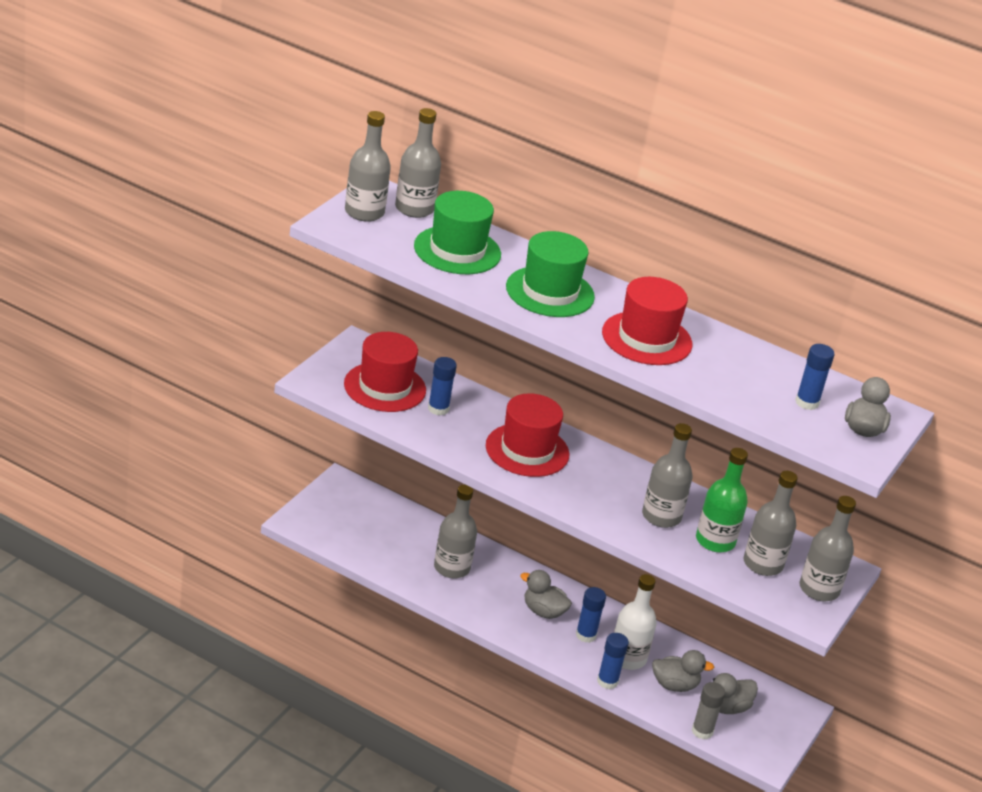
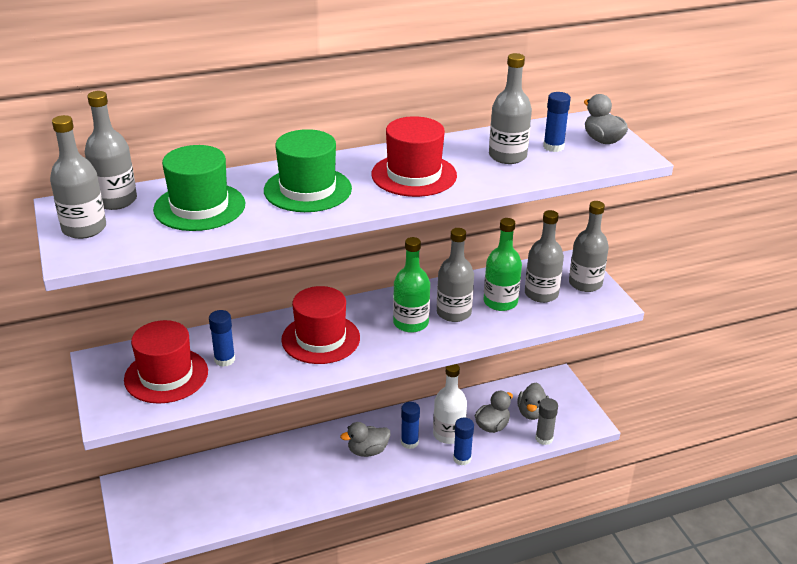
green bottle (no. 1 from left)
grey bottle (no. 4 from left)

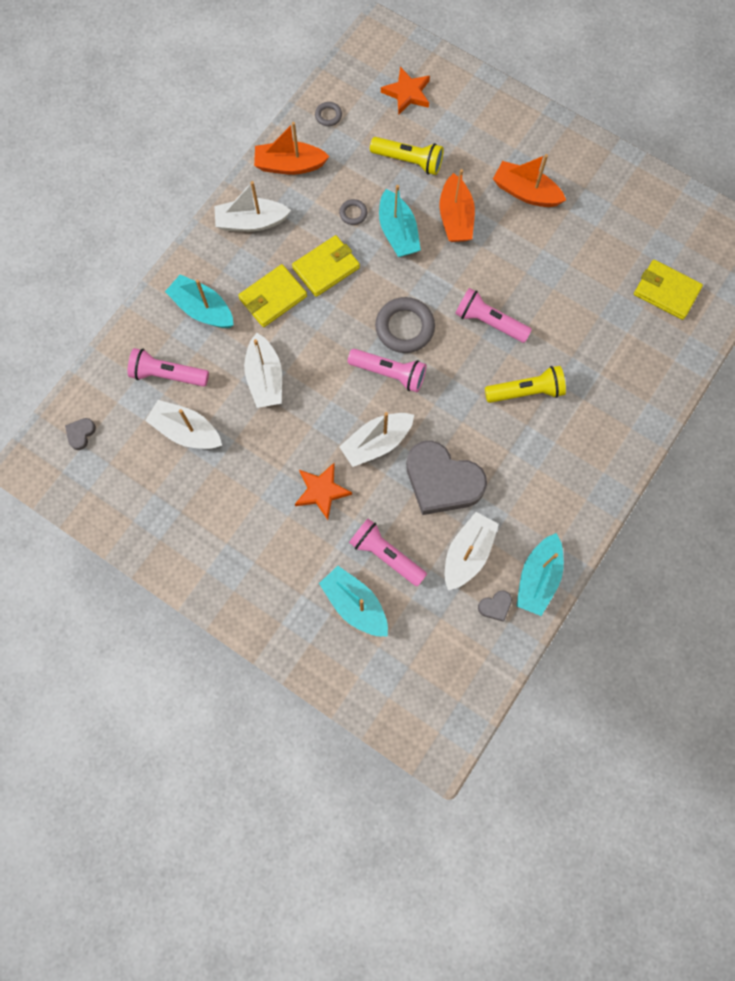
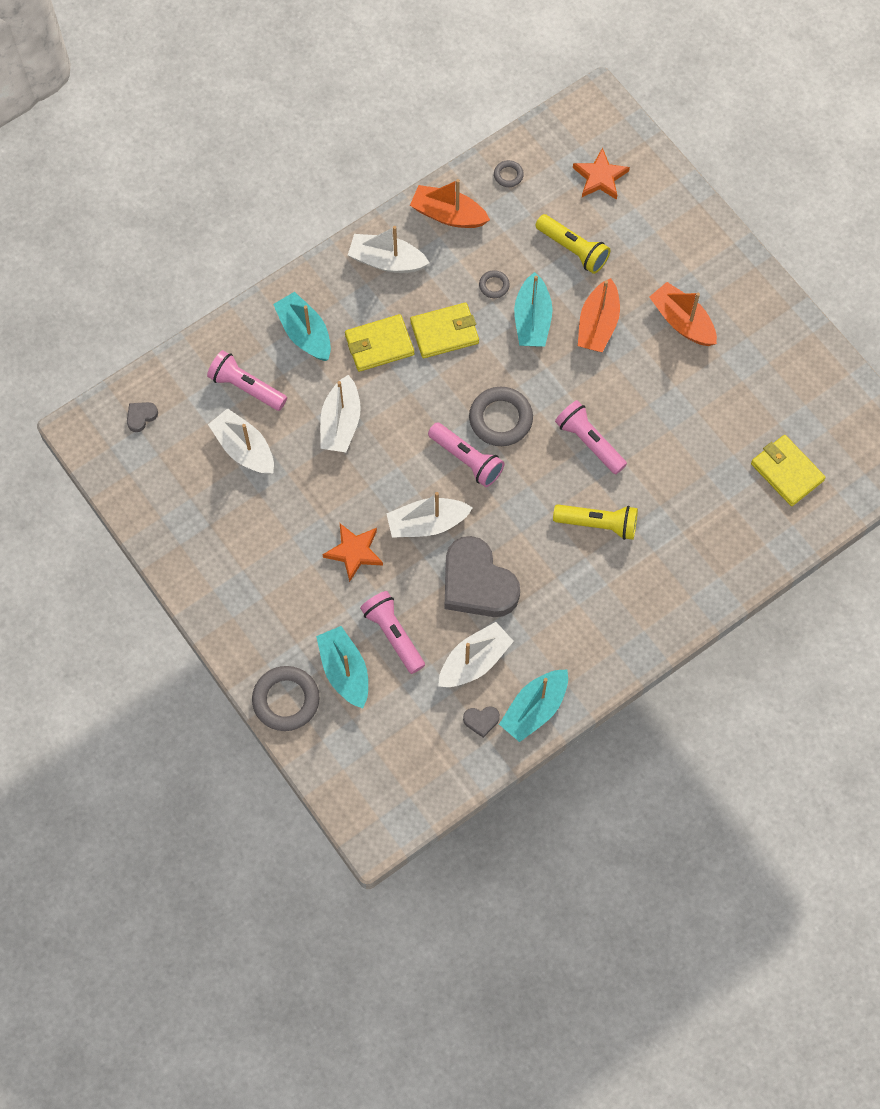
grey ring (no. 1 from left)

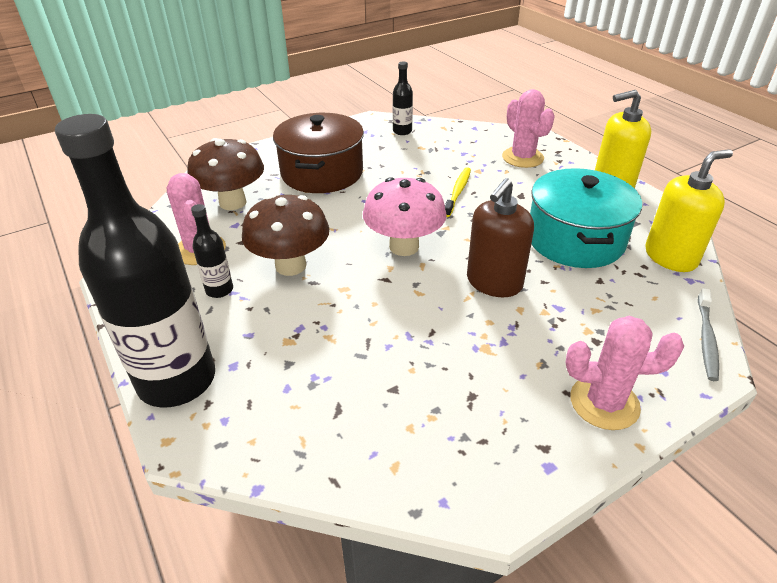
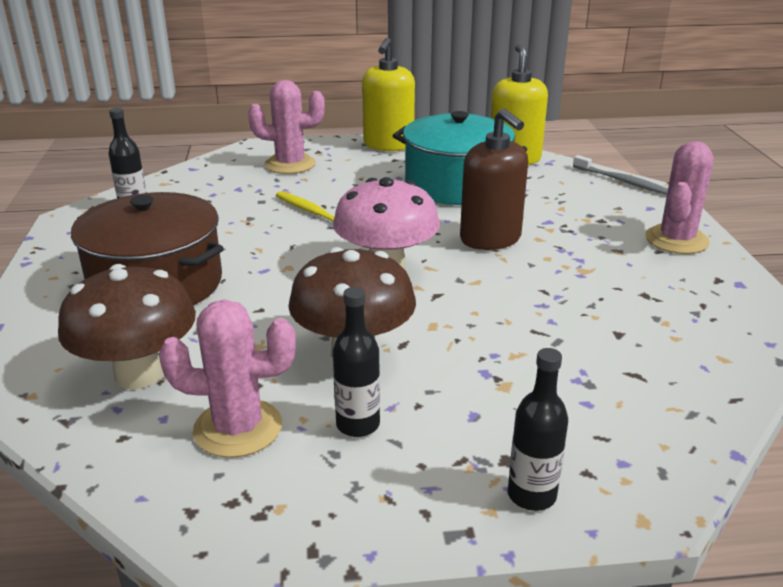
black bottle (no. 3 from left)

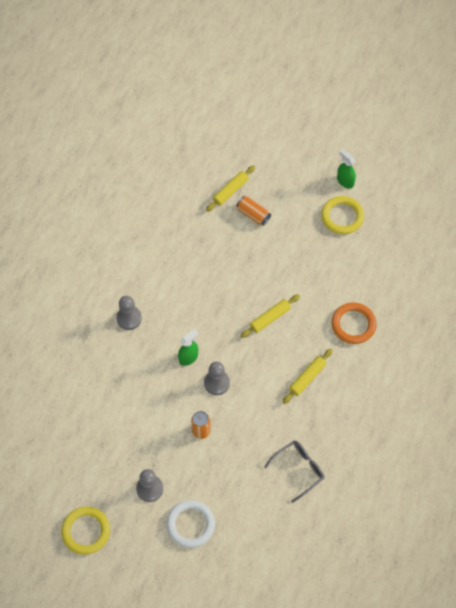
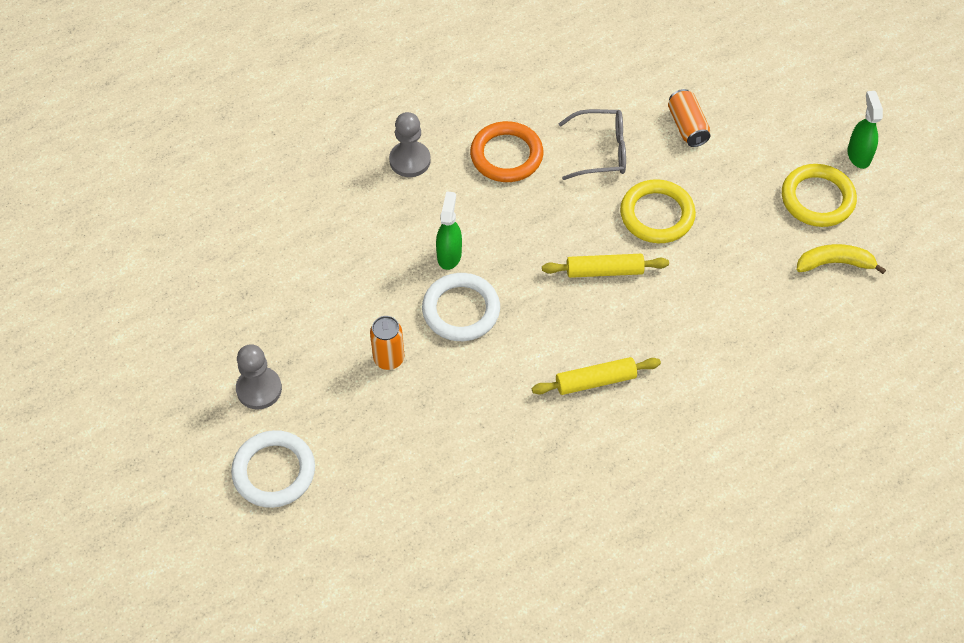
white ring (no. 2 from left)
green spray bottle (no. 1 from left)
orange ring
grey glasses
yellow ring (no. 1 from left)
yellow banana
yellow rolling pin (no. 1 from left in the first image)

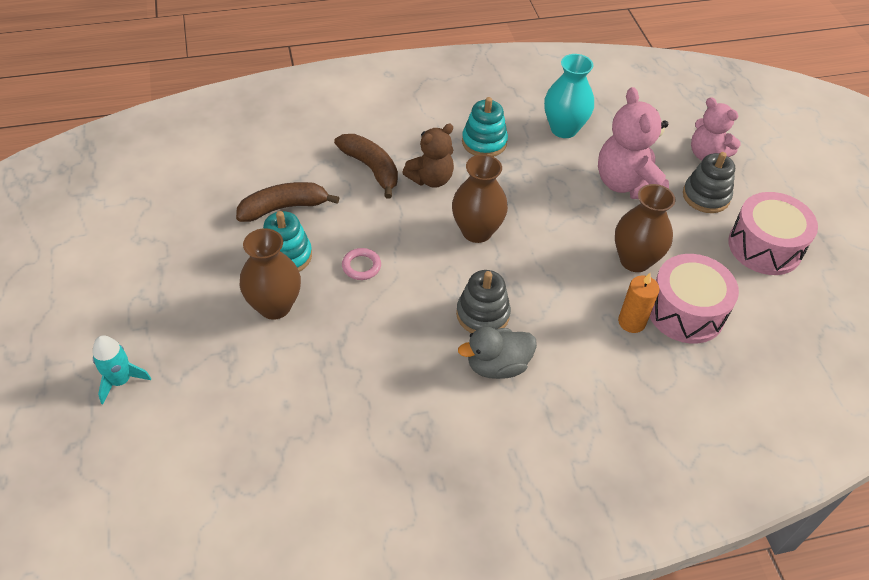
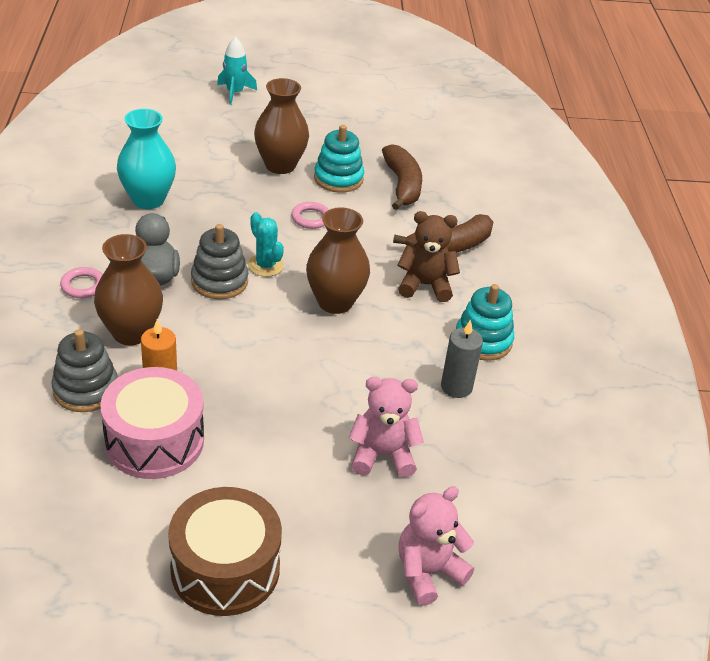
grey stacking toy (no. 1 from left)
pink ring (no. 1 from left)
brown vase (no. 1 from left)
turquoise vase
brown drum
turquoise cactus
pink teddy bear (no. 1 from left)
brown teddy bear
grey candle

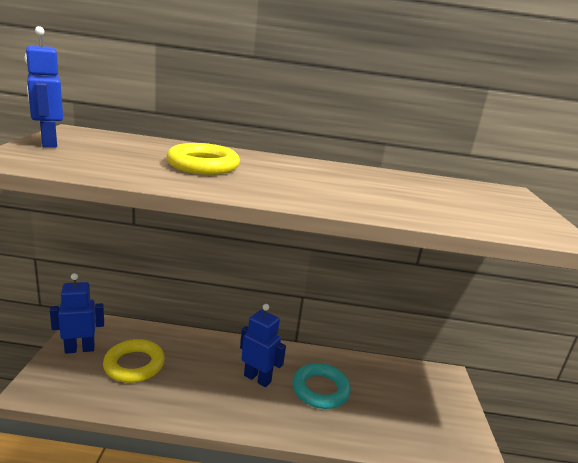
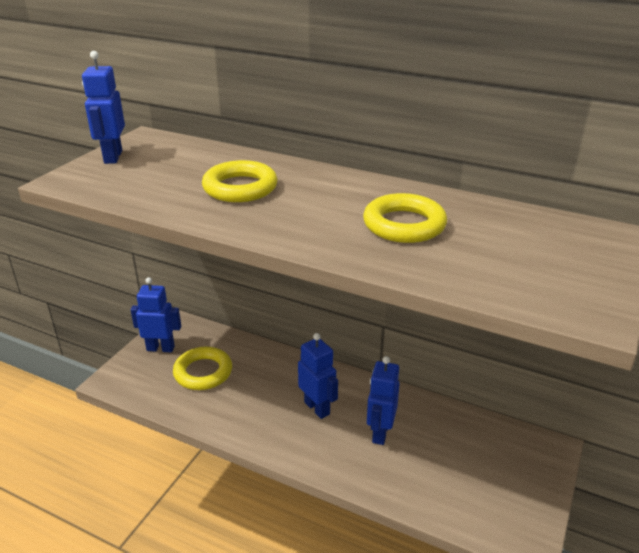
yellow ring (no. 3 from left)
blue robot (no. 4 from left)

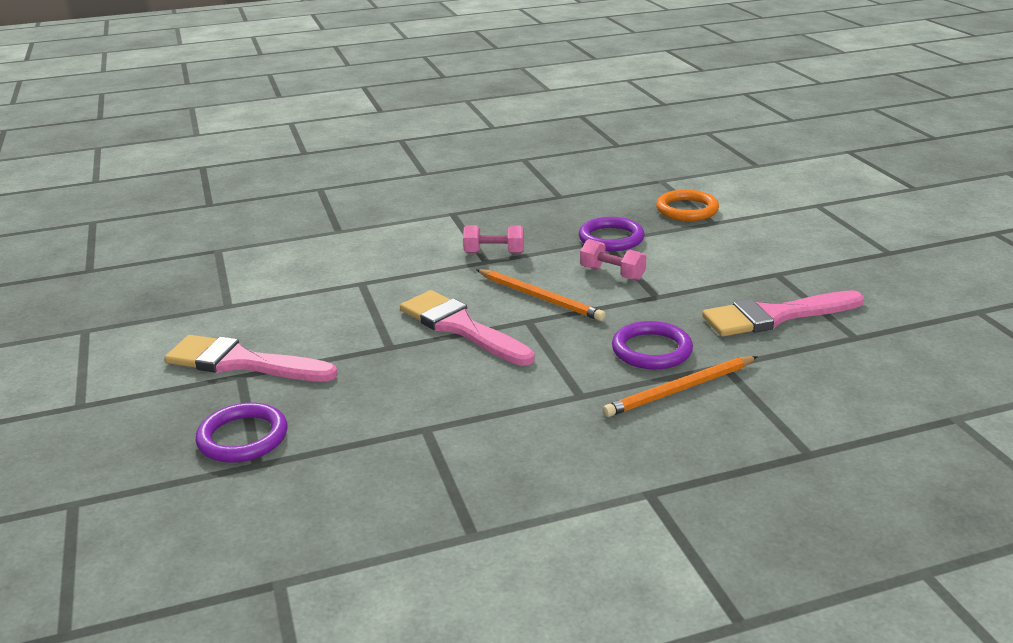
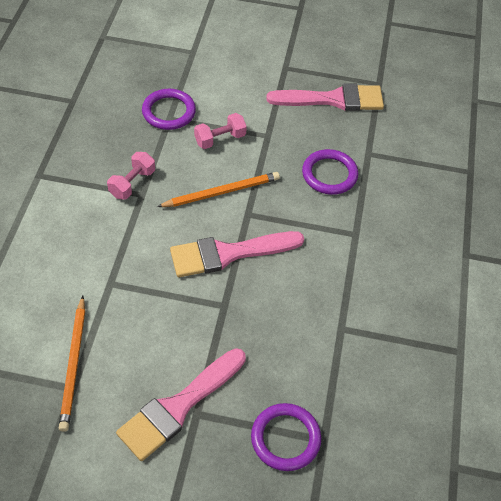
orange pencil (no. 1 from left)
pink brush (no. 3 from left)
orange ring

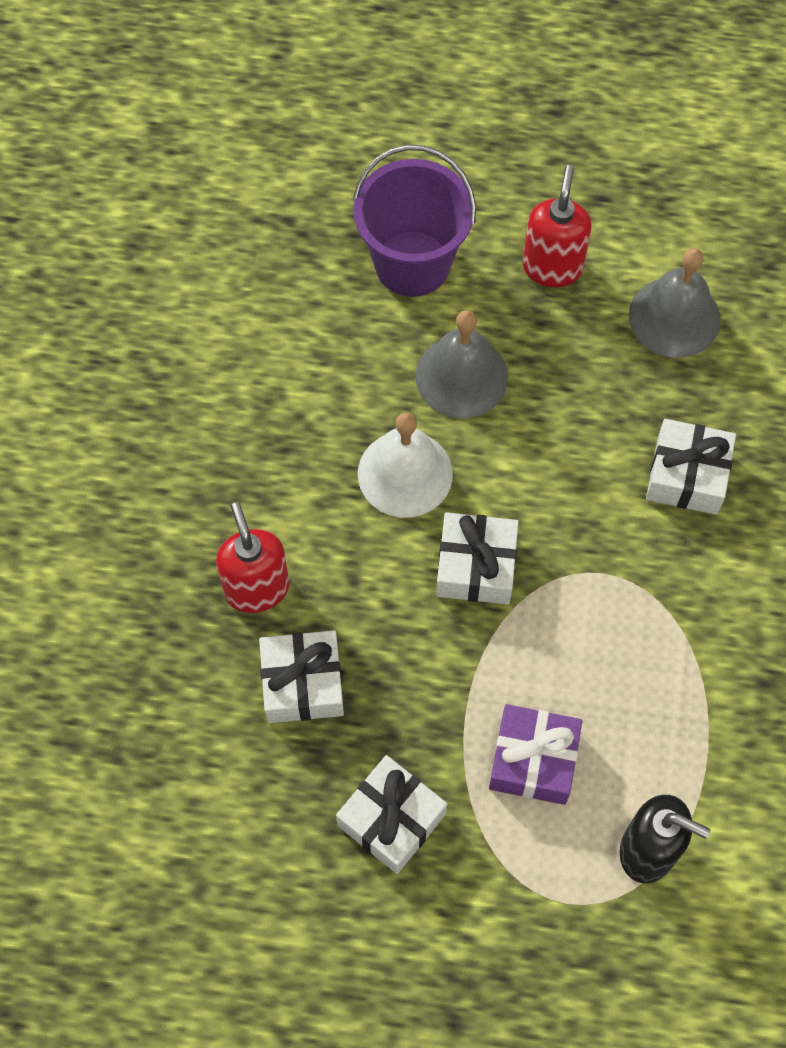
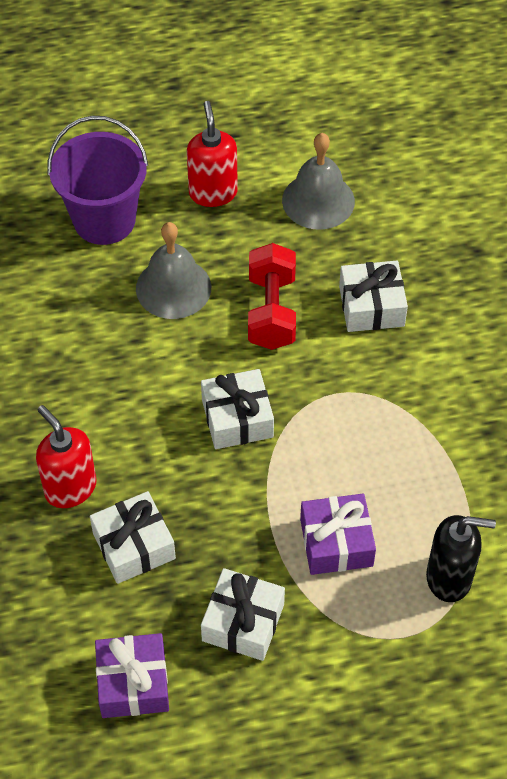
purple gift (no. 1 from left)
red dumbbell
white bell

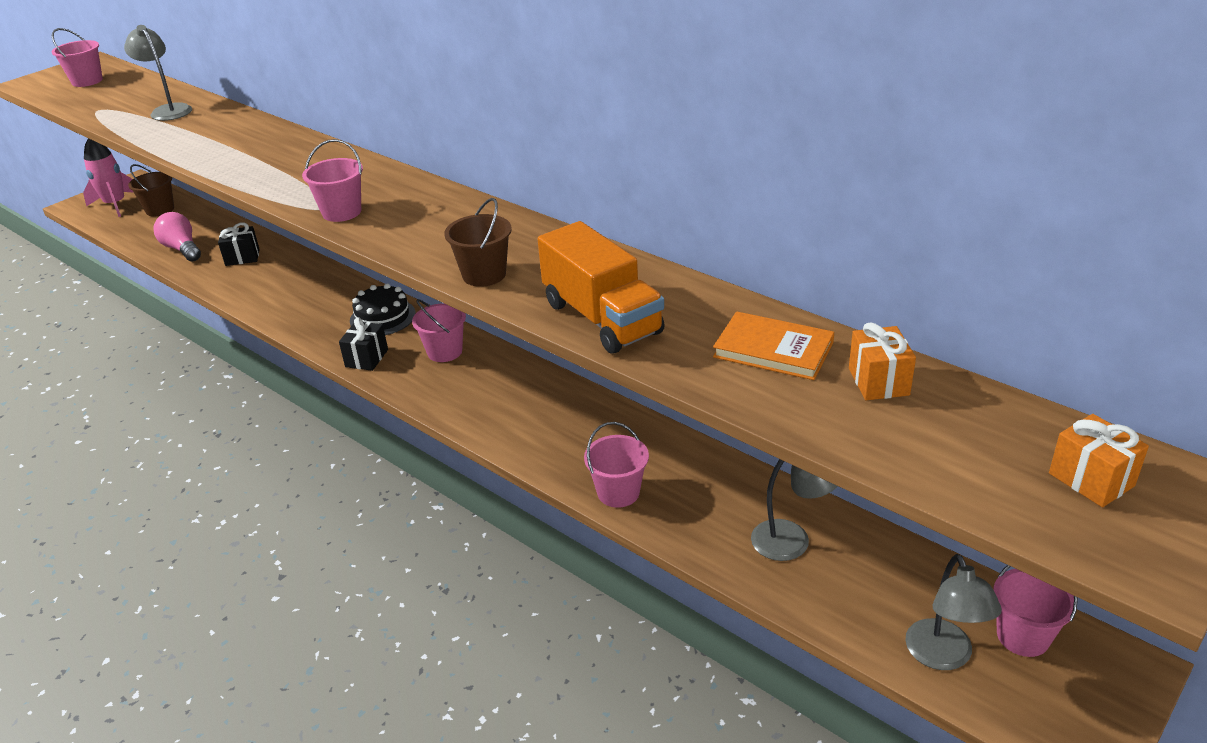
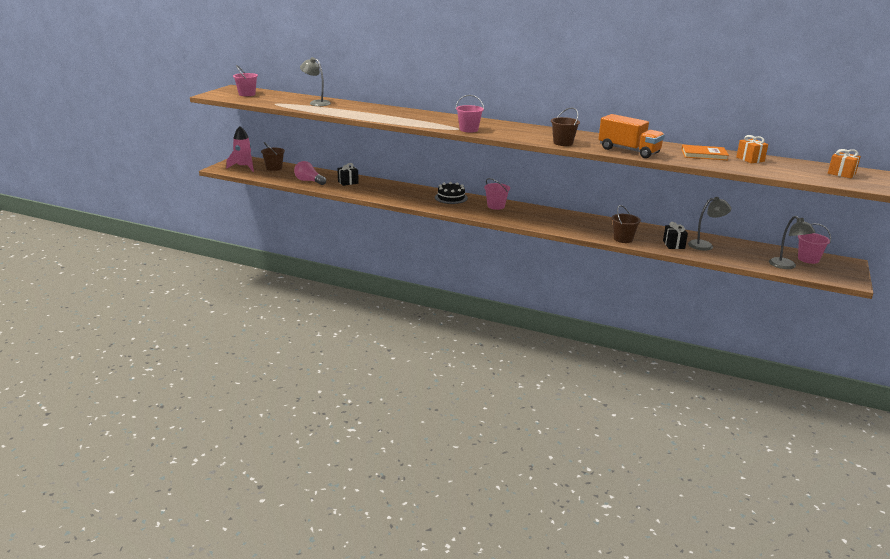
brown bucket (no. 3 from left)
black gift (no. 2 from left)

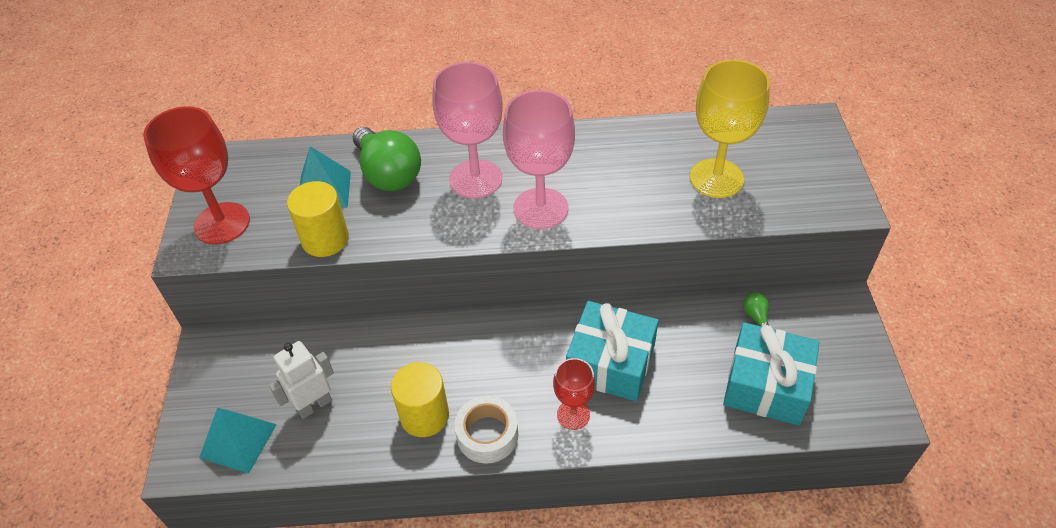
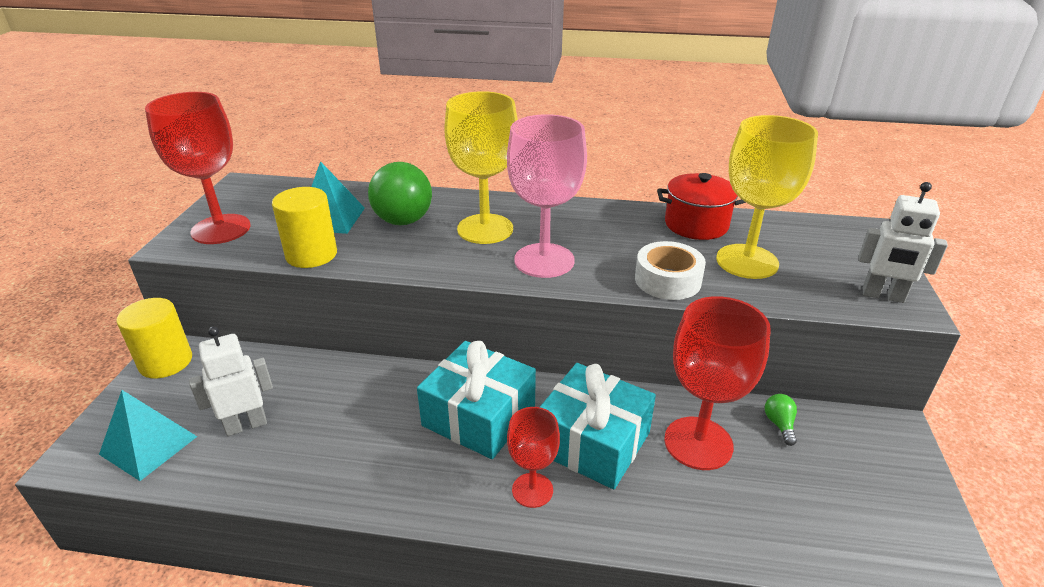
yellow cylinder (no. 1 from left)
turquoise gift (no. 1 from left)
yellow goblet (no. 1 from left)
white tape
red pot
red goblet (no. 3 from left)
white robot (no. 2 from left)

